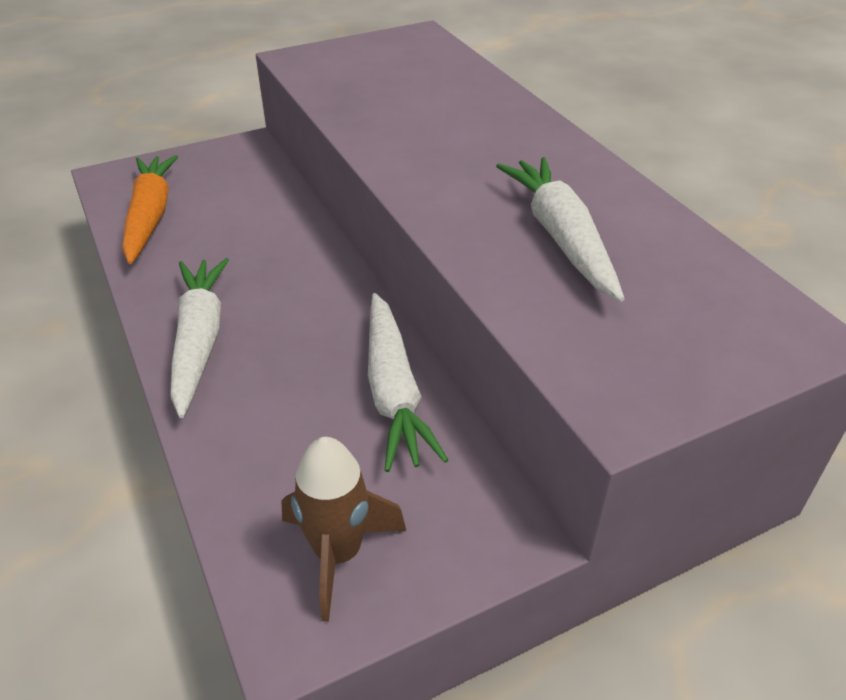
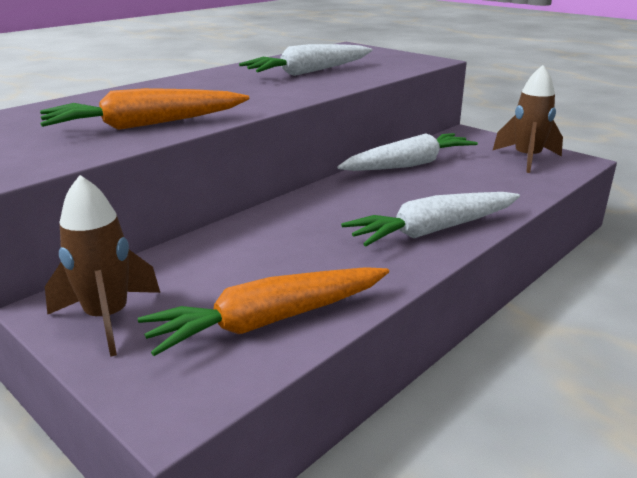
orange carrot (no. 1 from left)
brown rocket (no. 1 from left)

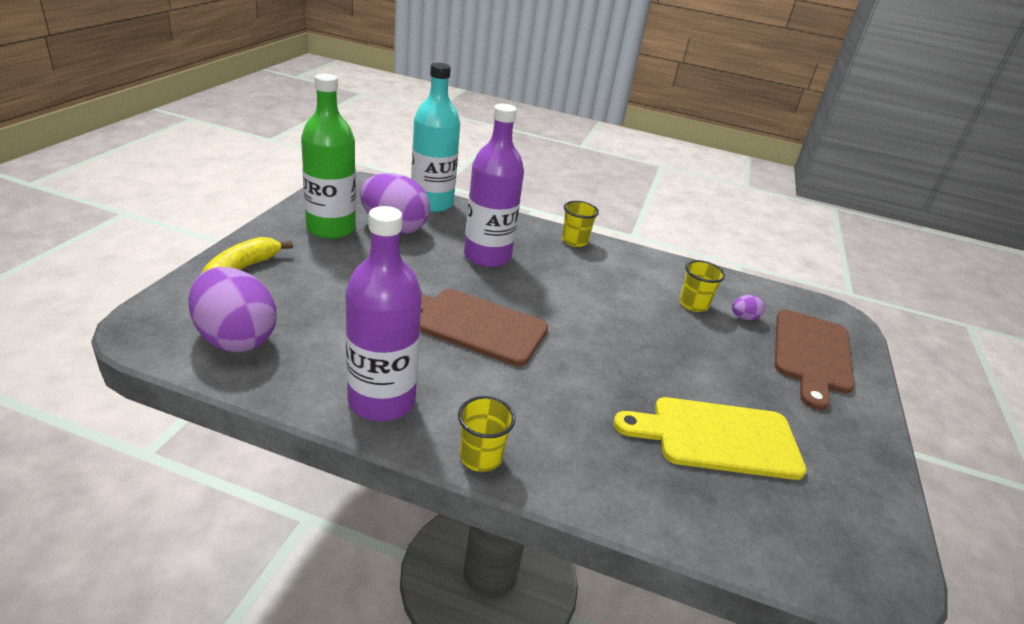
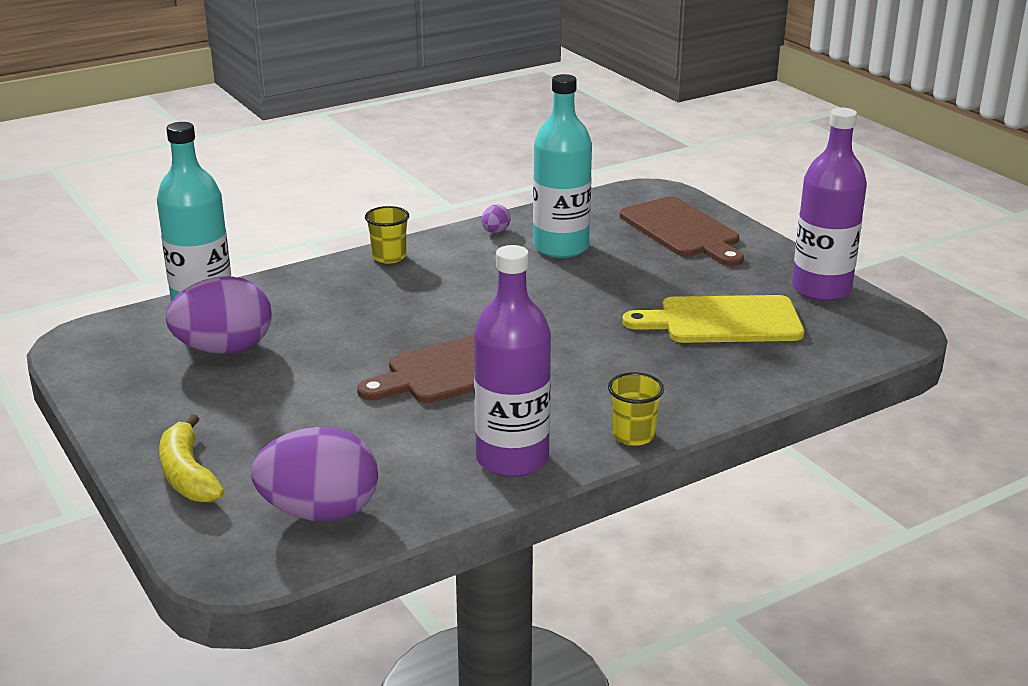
purple egg (no. 3 from left)
turquoise bottle (no. 2 from left)
yellow cutting board
purple bottle (no. 2 from left)
green bottle

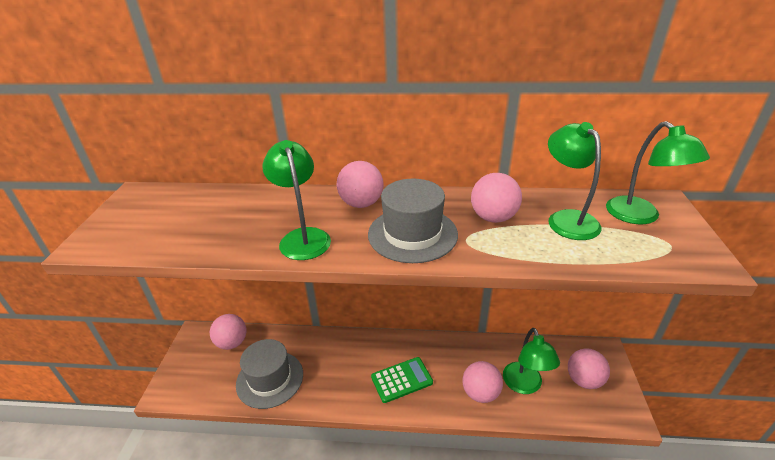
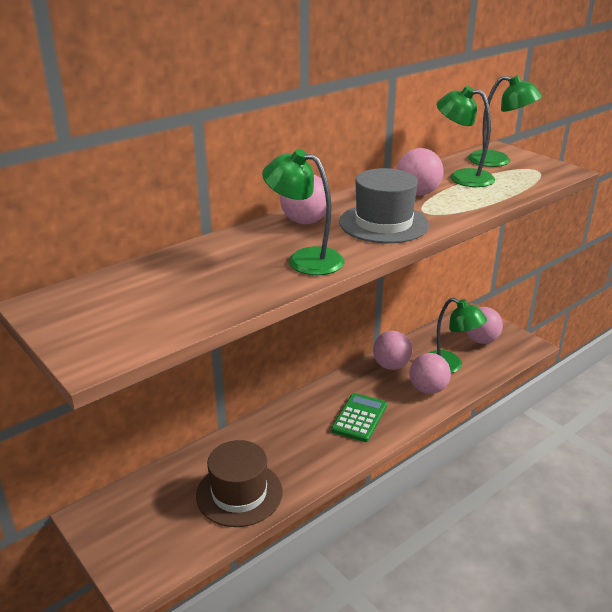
brown hat
pink ball (no. 2 from left)

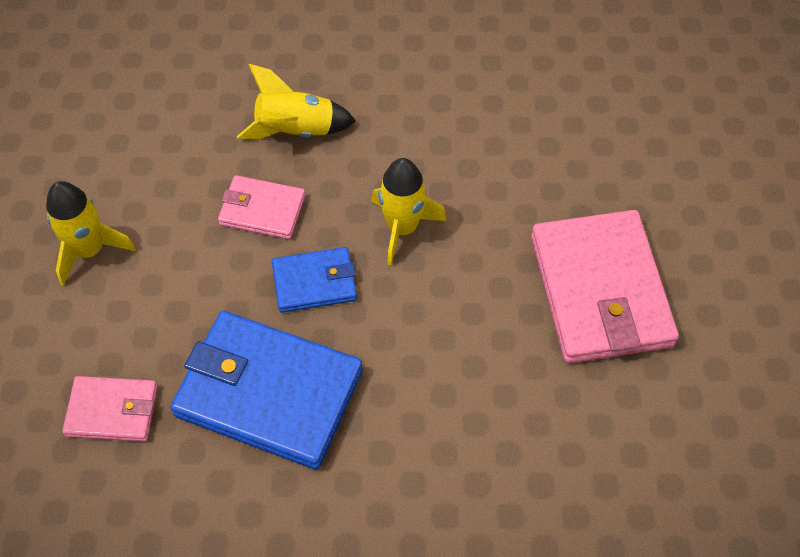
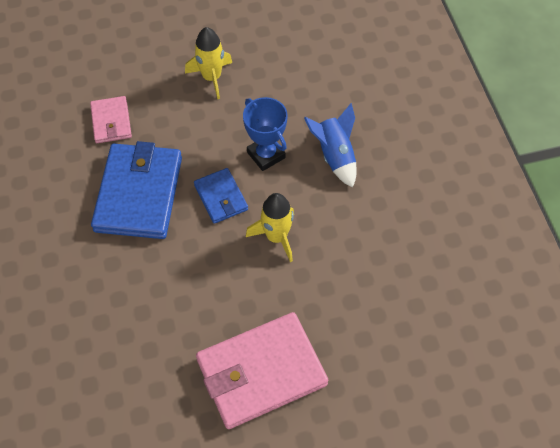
blue trophy
blue rocket

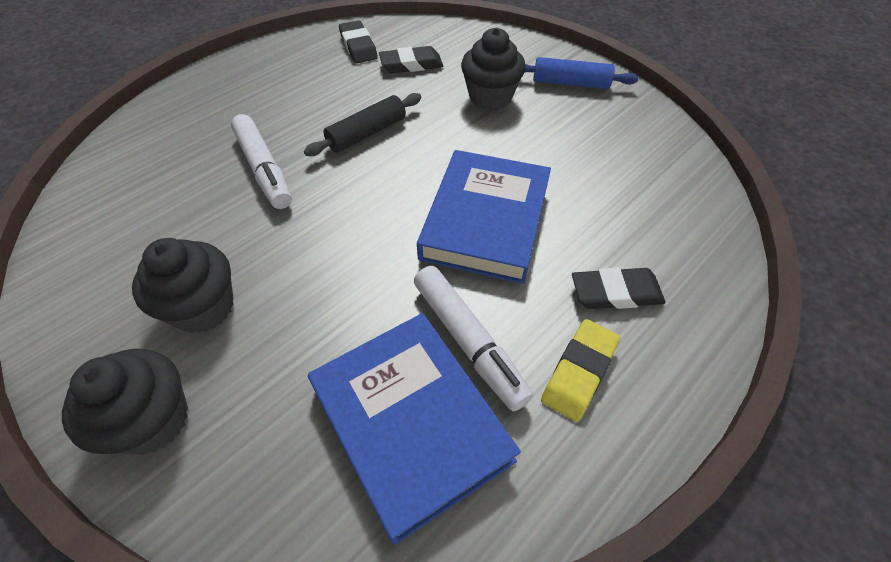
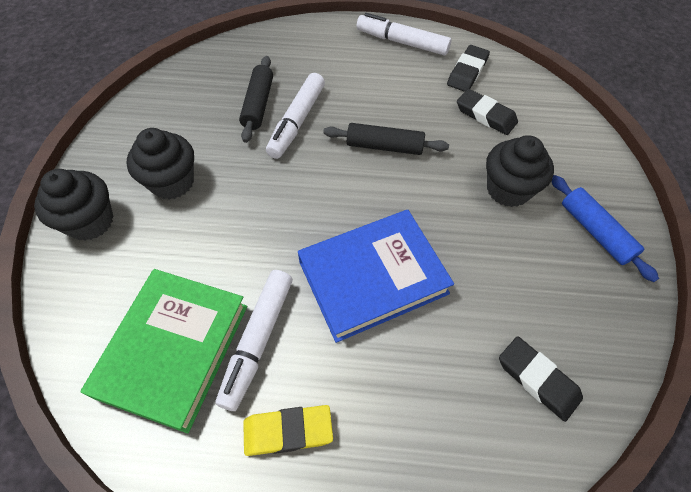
green book
black rolling pin (no. 1 from left)
white marker (no. 3 from left)
black eraser (no. 3 from left)

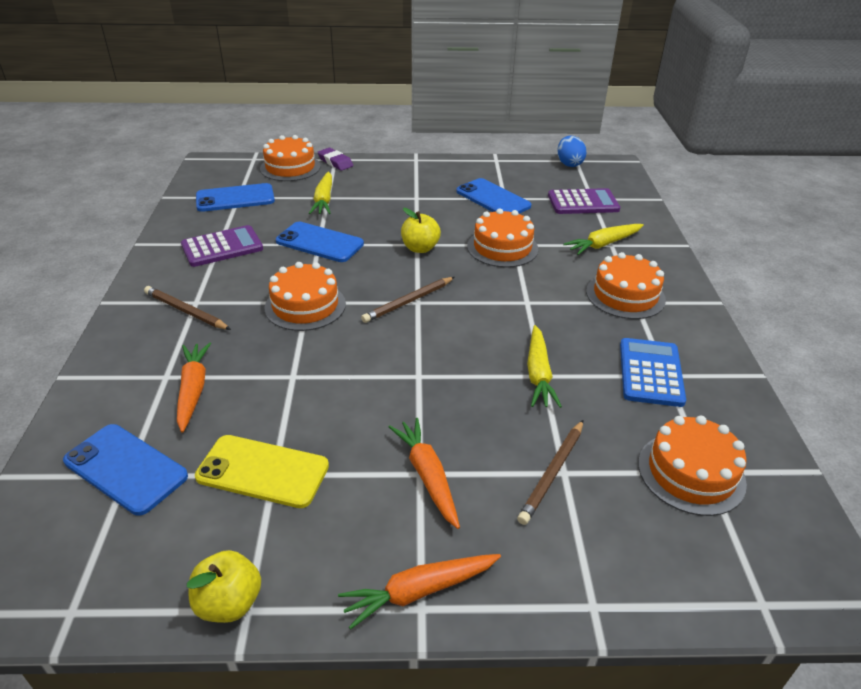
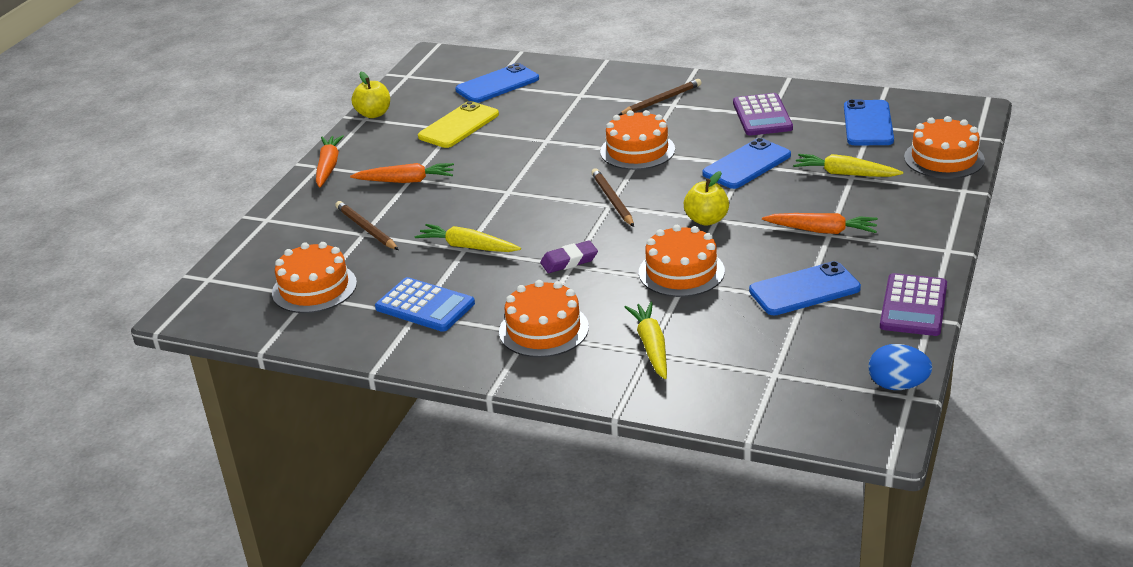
purple eraser
orange carrot (no. 3 from left)
purple calculator (no. 2 from left)

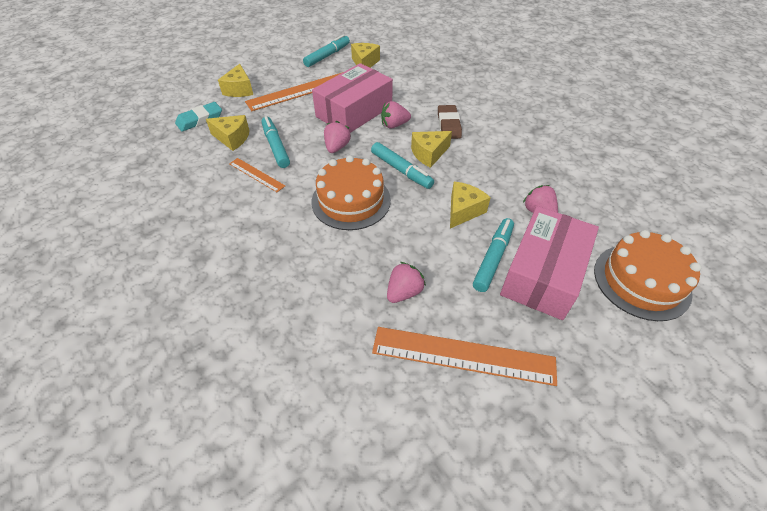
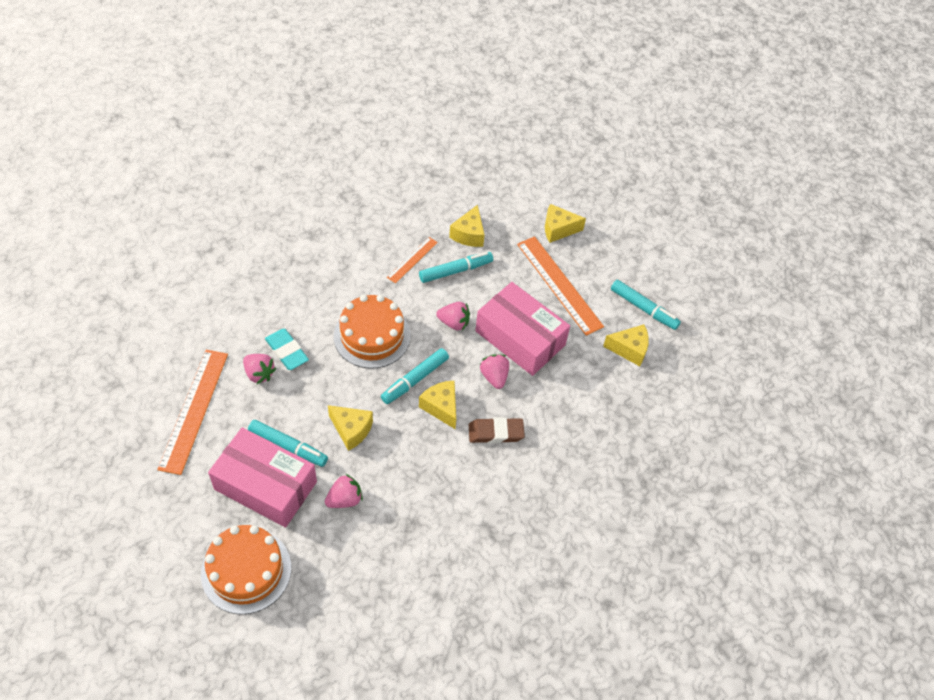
turquoise eraser

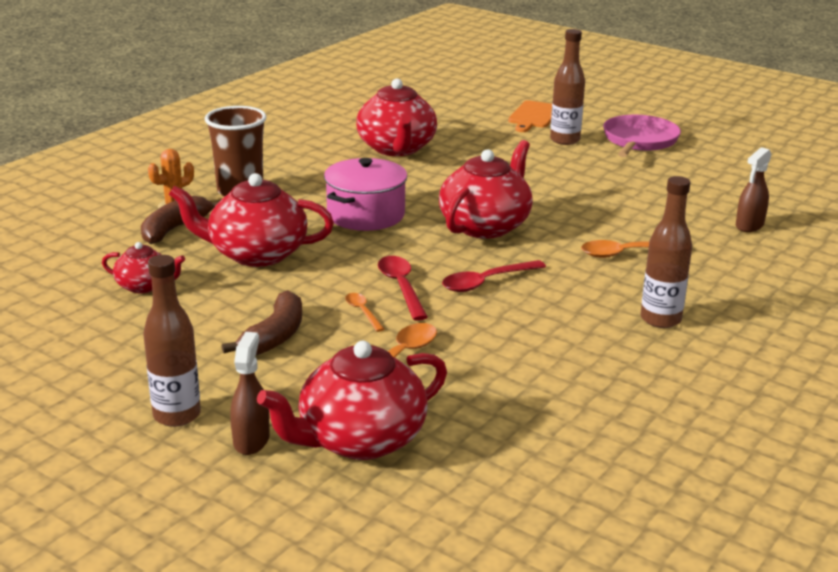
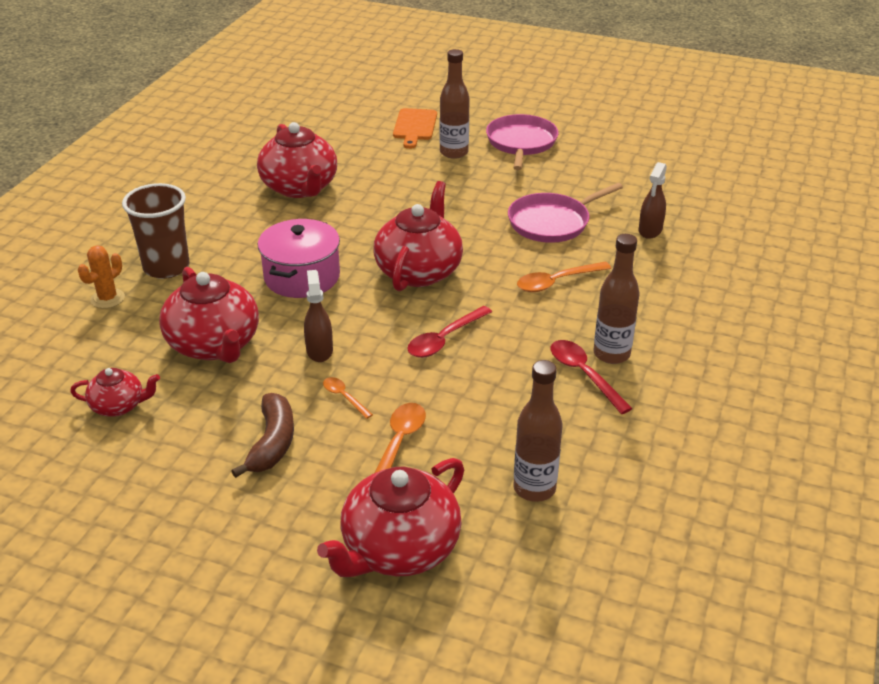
red teapot (no. 2 from left)
brown spray bottle (no. 1 from left)
pink pan (no. 2 from left)
brown bottle (no. 2 from left)
red spoon (no. 2 from left)
brown banana (no. 1 from left in the first image)

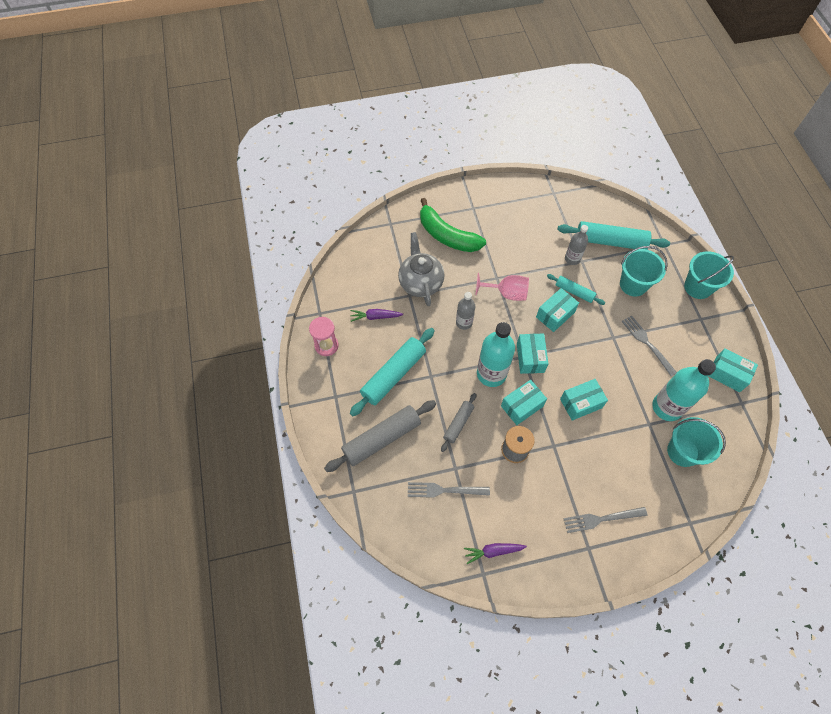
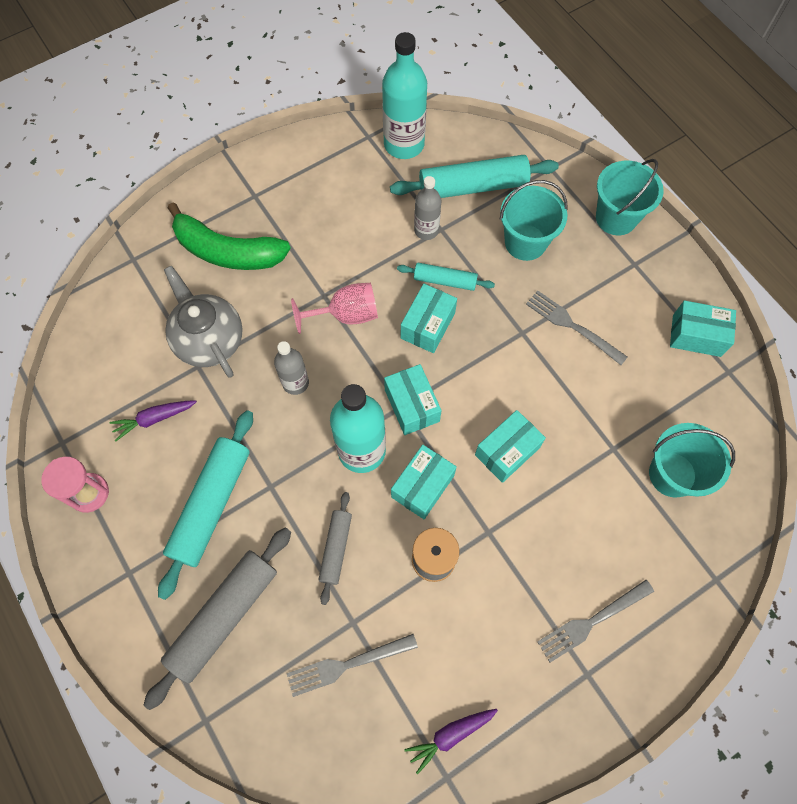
turquoise bottle (no. 2 from left)

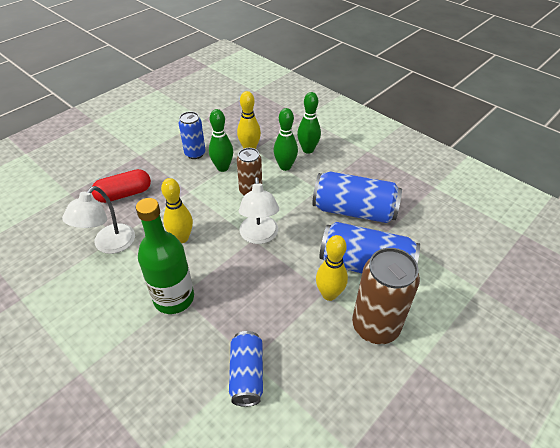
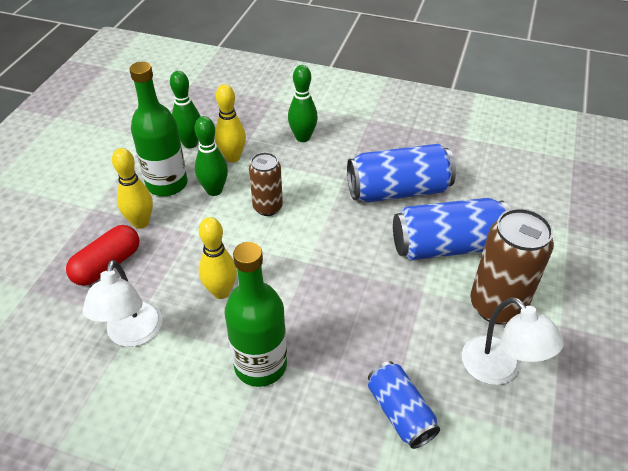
yellow bowling pin (no. 1 from left)
green bottle (no. 1 from left)
green bowling pin (no. 1 from left)
white lamp (no. 2 from left)

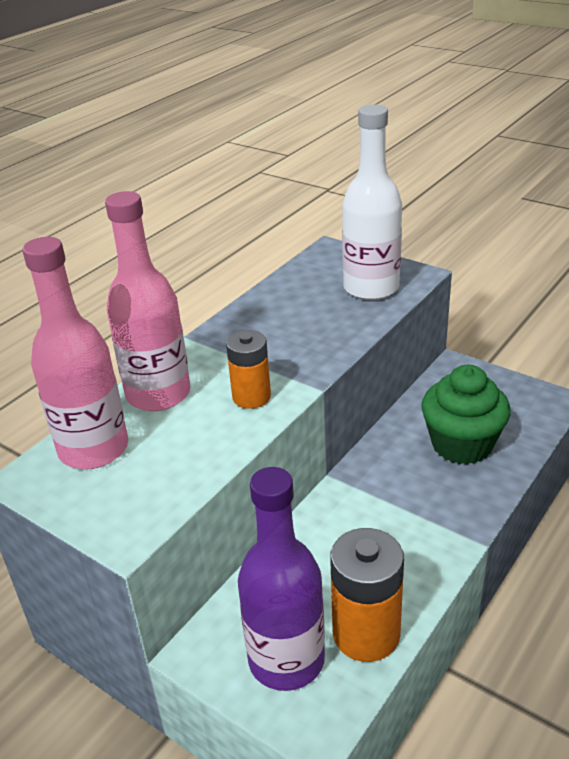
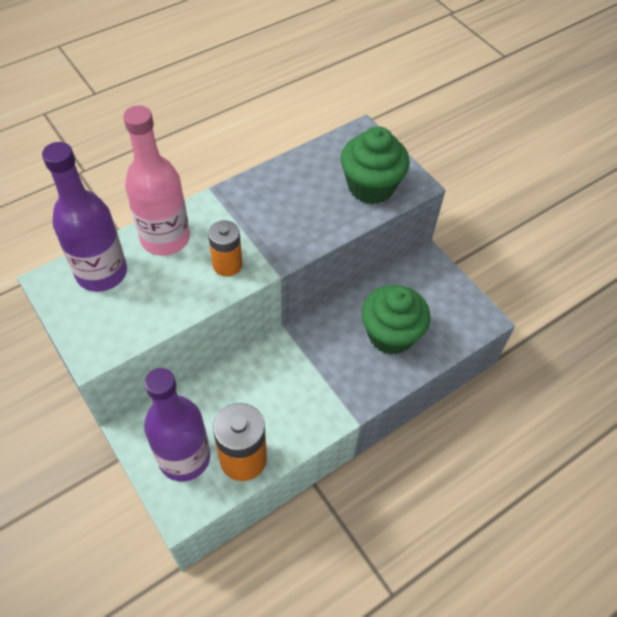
purple bottle (no. 1 from left)
green cupcake (no. 1 from left)

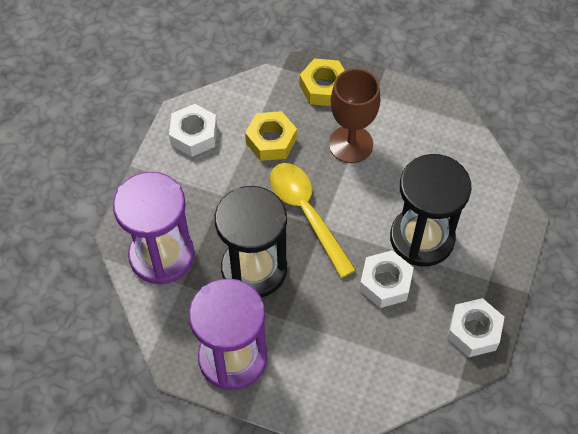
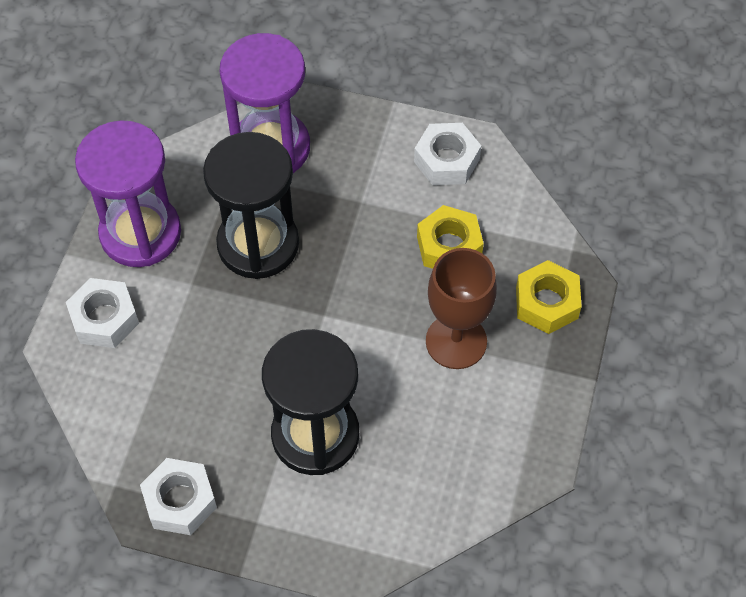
white nut (no. 1 from left)
yellow spoon

